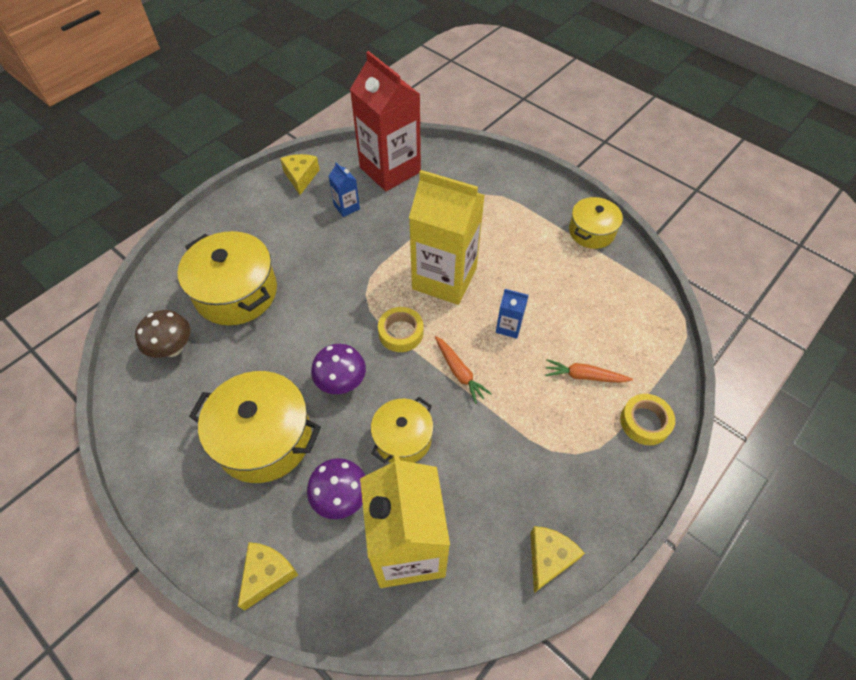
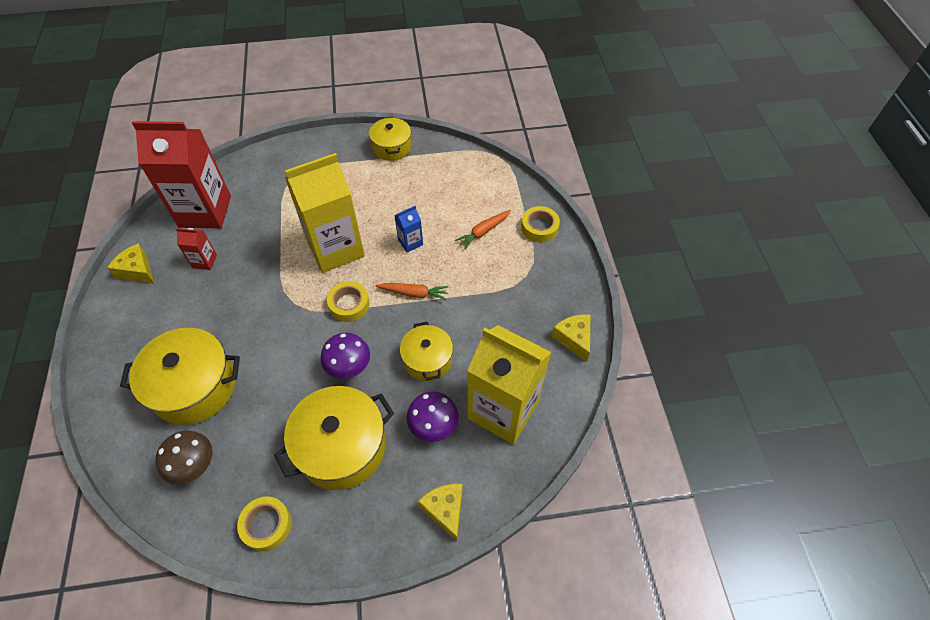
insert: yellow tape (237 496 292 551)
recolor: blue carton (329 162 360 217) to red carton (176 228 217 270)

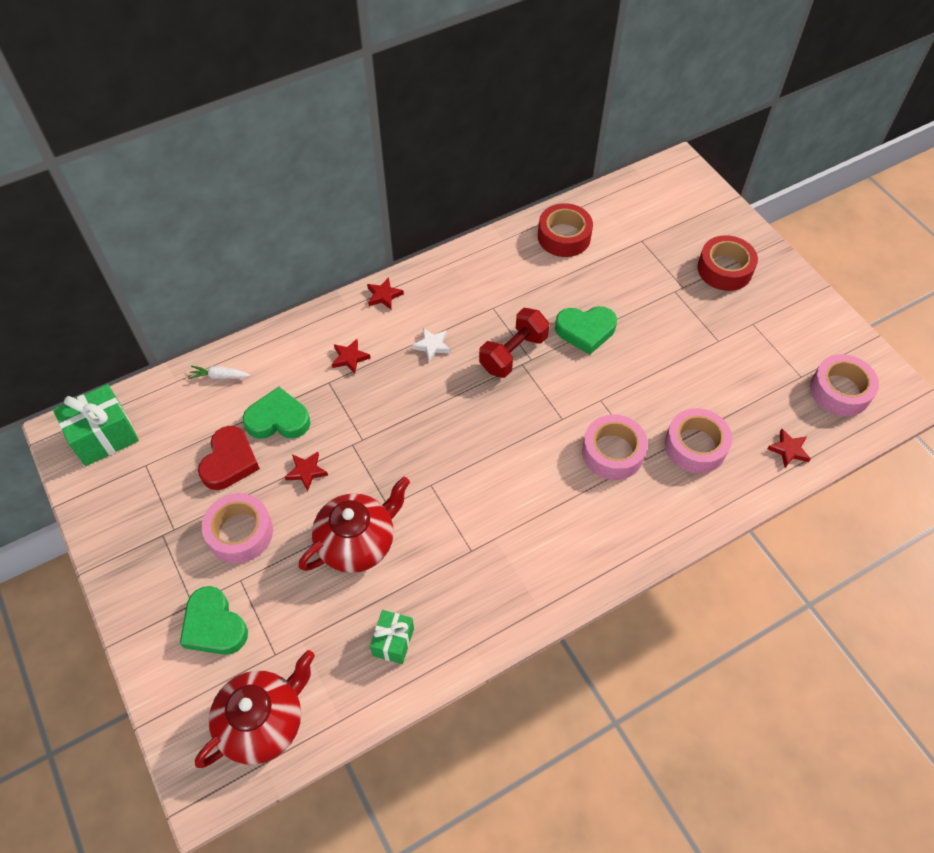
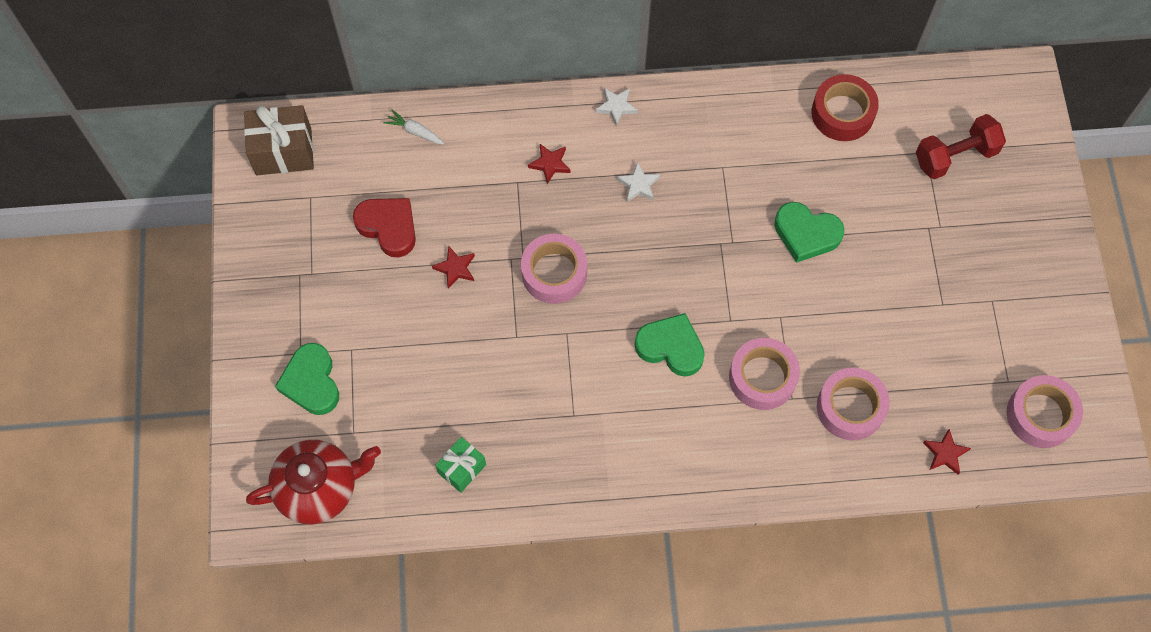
delete: red tape (698 235 758 291); red teapot (299 477 410 573)
move: red dumbbell (479 308 549 378) to (916 114 1006 179); green heart (243 387 310 439) to (635 313 705 376); pink tape (202 493 273 563) to (521 233 587 304)
recolor: red star (367 277 404 309) to white star (595 88 638 126); green gift (53 384 139 466) to brown gift (244 105 314 175)
rotate: red heart (198 426 260 490) = (353 198 416 257) 90 degrees counterclockwise

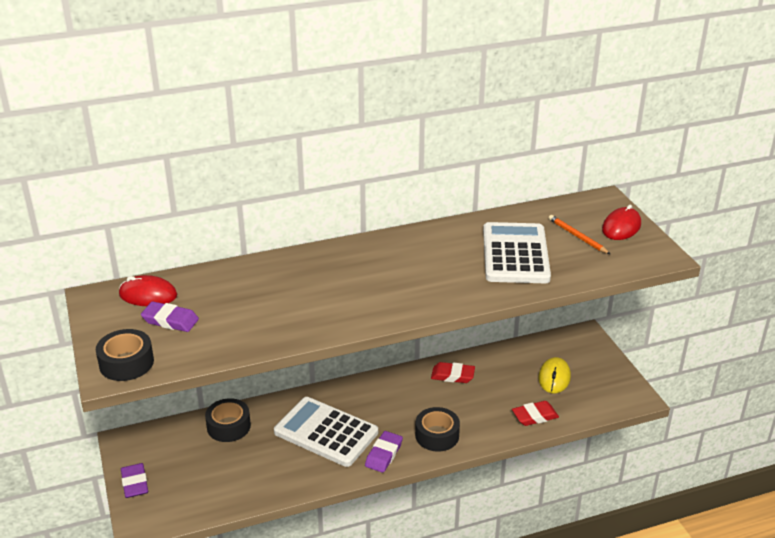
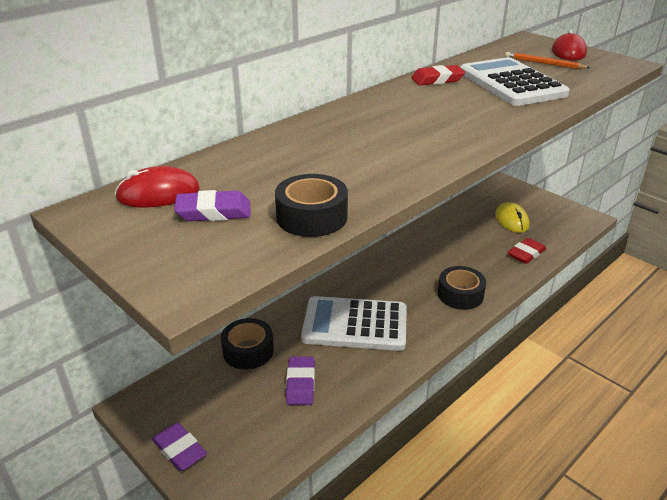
move: black tape (96 329 154 381) to (275 174 348 237); red eraser (431 362 475 383) to (411 65 465 85); purple eraser (365 431 403 473) to (286 356 315 405)

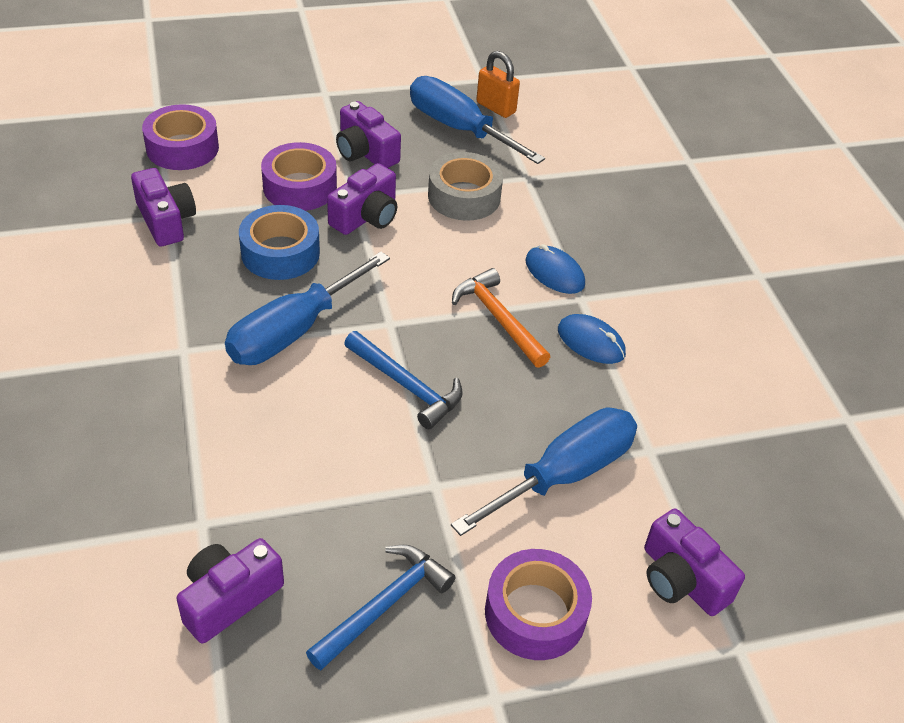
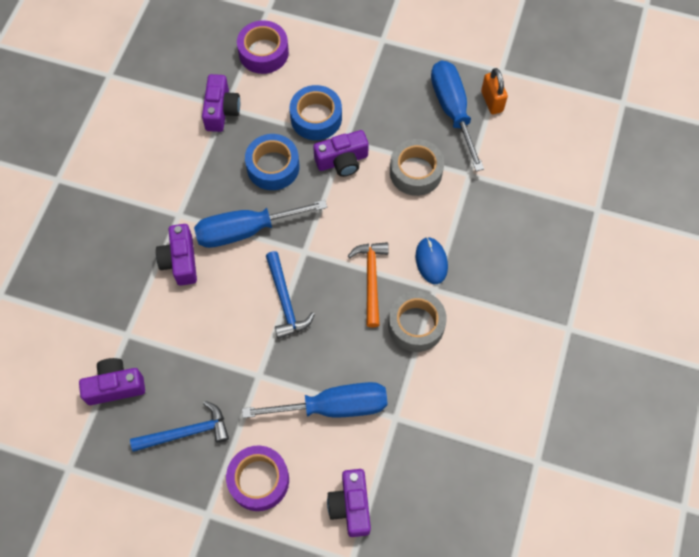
move: purple camera (336 101 401 168) to (156 224 197 286)
replace: blue mouse (558 314 626 364) to grey tape (388 291 447 352)
recolor: purple tape (261 142 337 211) to blue tape (290 85 342 140)

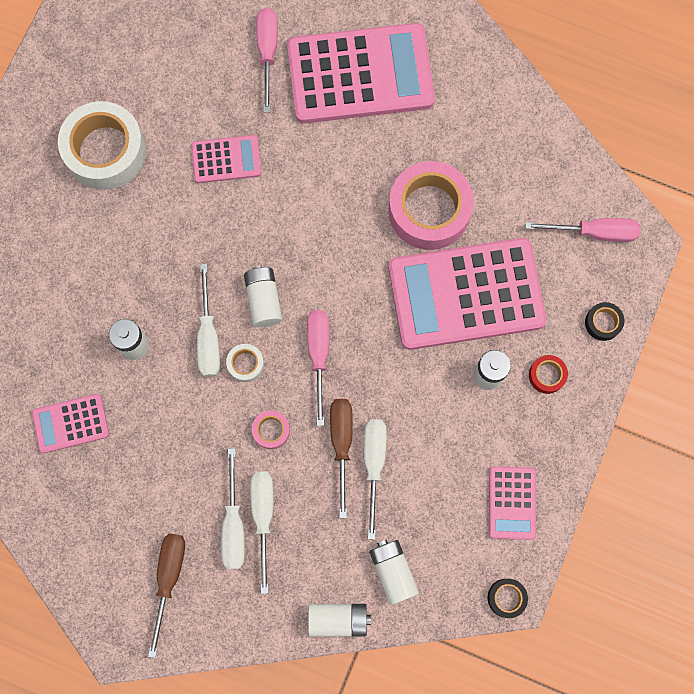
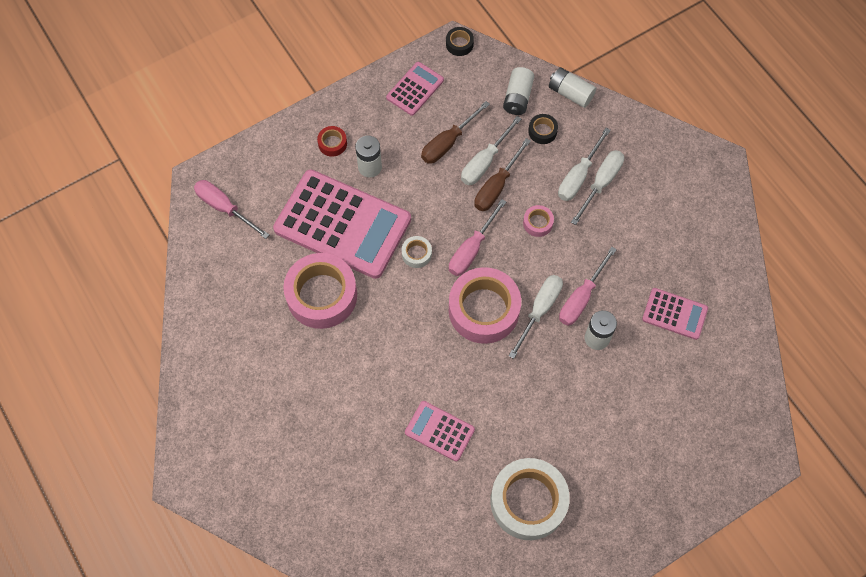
delete: pink calculator (287 23 435 124)
move: pink screwdriver (257 8 278 112) to (559 247 617 326); black tape (585 302 624 341) to (528 114 558 144); white tape (226 344 264 382) to (402 236 432 268); brown screwdriver (148 533 185 658) to (421 101 490 164)
replace: white battery (244 266 282 327) to pink tape (449 267 521 344)

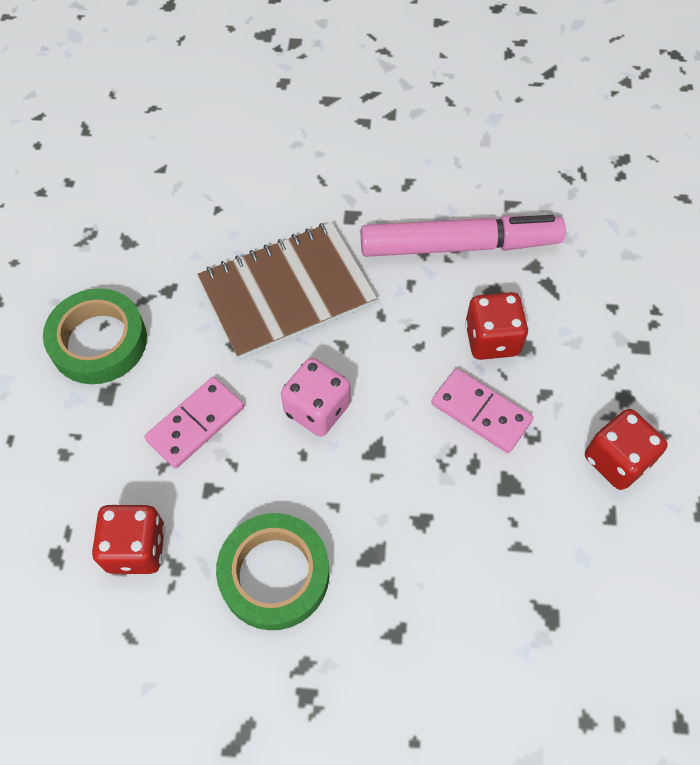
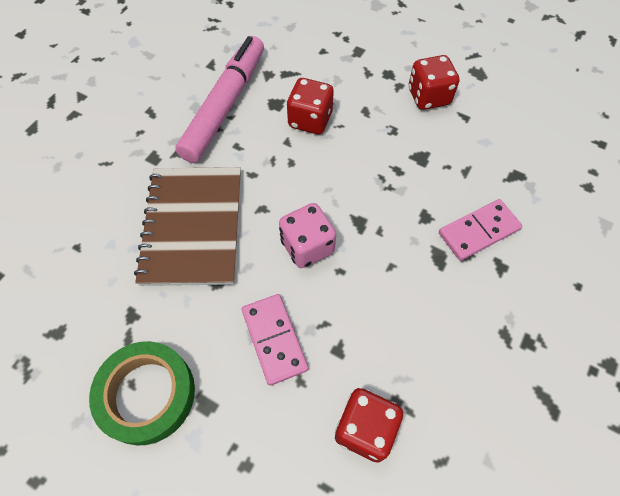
delete: green tape (216 513 329 630)
move: pink domino (431 369 533 453) to (439 199 522 261)

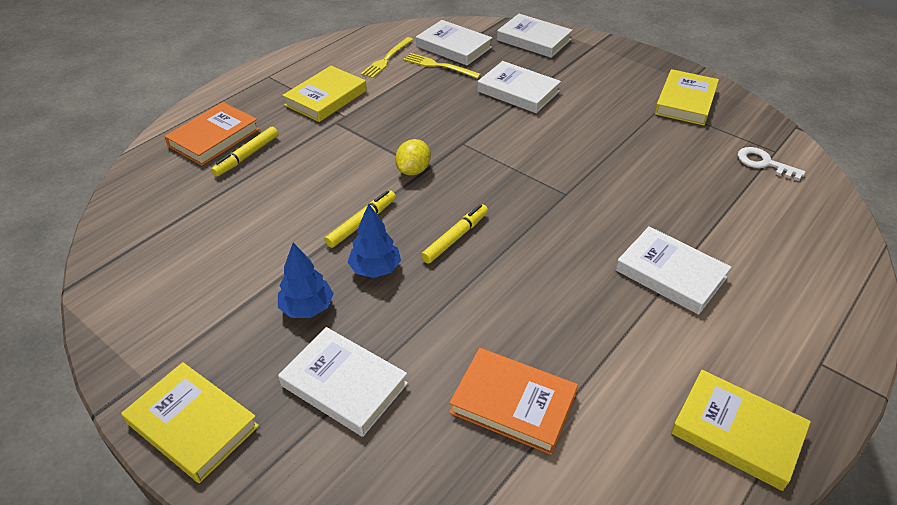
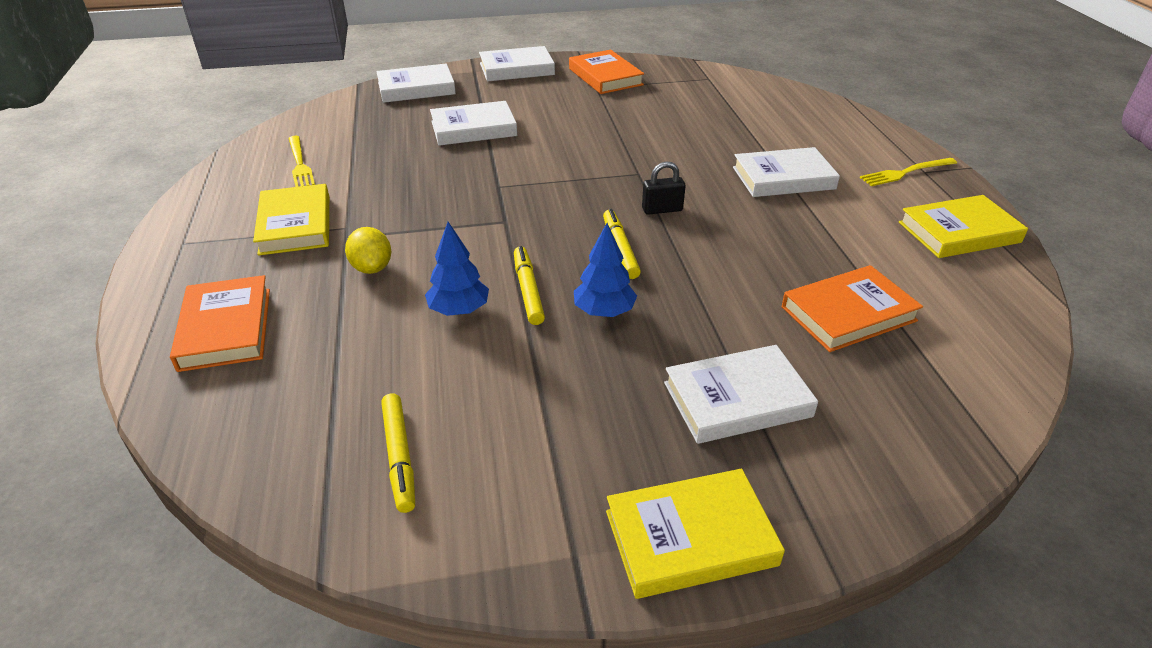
delete: white key (737 147 805 181)
insert: black padlock (642 162 686 215)
move: white book (416 20 492 65) to (479 46 555 82); yellow fork (403 53 481 79) to (860 158 957 186); yellow marker (211 127 278 177) to (381 393 415 513); yellow lemon (395 139 431 175) to (345 227 391 274); blue tree (278 243 334 318) to (425 222 489 316)
recolor: yellow book (655 69 719 126) to orange book (569 50 644 94)

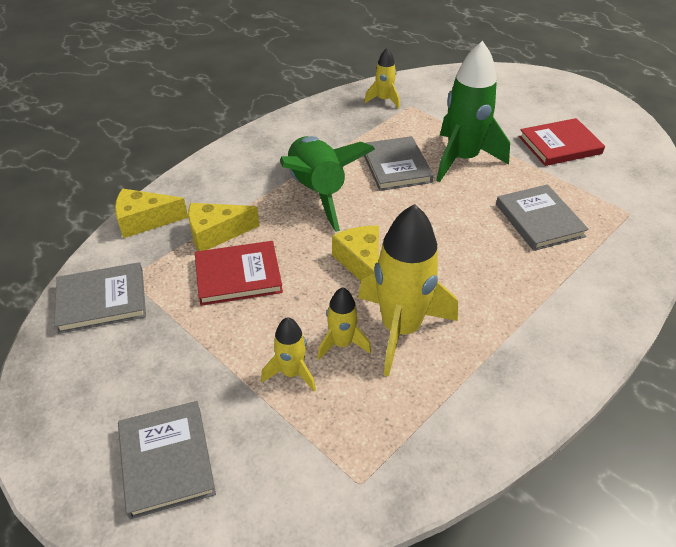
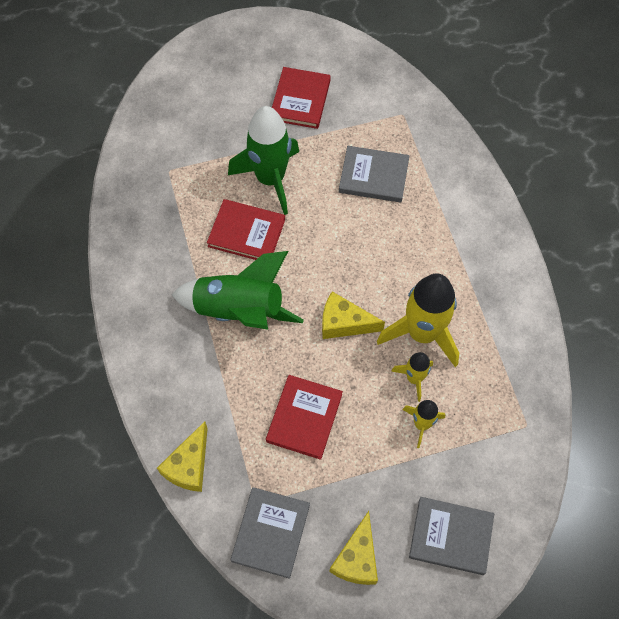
delete: yellow rocket (364 48 400 109)
move: yellow cheese (188 203 259 251) to (329 511 378 585)
recolor: grey book (364 136 434 191) to red book (207 199 285 260)

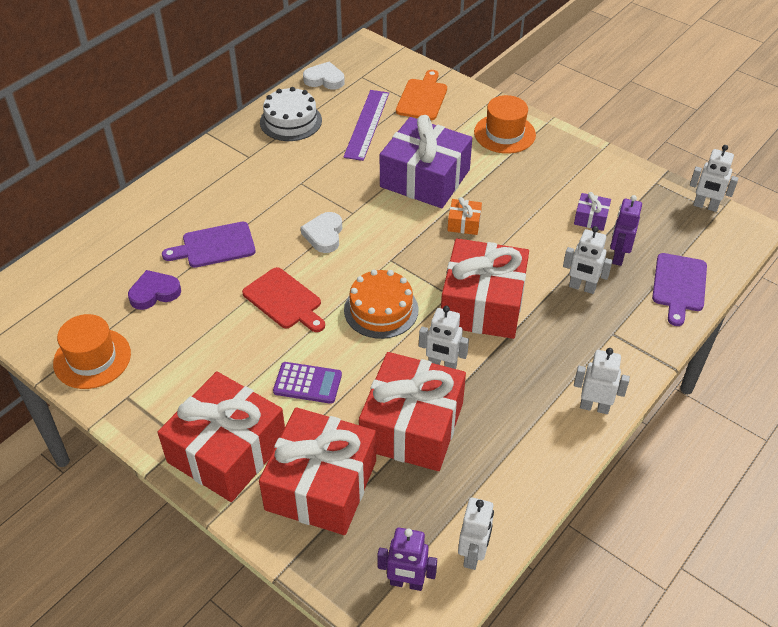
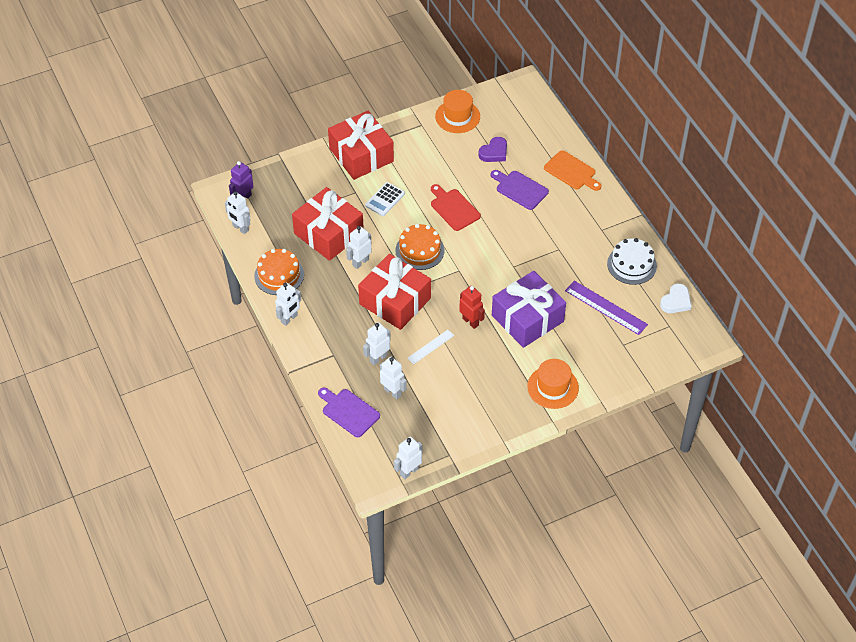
delete: purple gift (574 192 611 231); white heart (301 212 342 253); red gift (259 407 376 535)
insert: orange cake (254 249 304 295); white ruler (407 330 454 364)
move: orange cutting board (396 70 447 120) to (544 150 601 191)
replace: orange gift (447 197 482 235) to red robot (459 286 485 329)
recolor: purple robot (610 195 642 266) to white robot (380 356 407 399); purple calculator (273 362 342 404) to white calculator (365 182 405 216)
rotate: purple cutting board (162 222 256 268) = (491 170 549 210) 60 degrees counterclockwise; red cutting board (242 267 325 332) = (431 184 481 231) 75 degrees clockwise; purple heart (128 270 181 310) = (478 137 507 162) 45 degrees clockwise

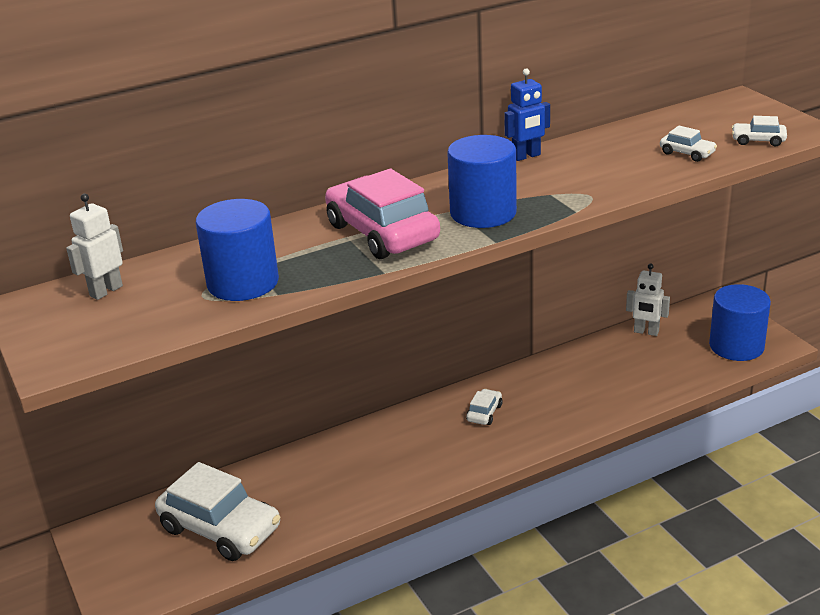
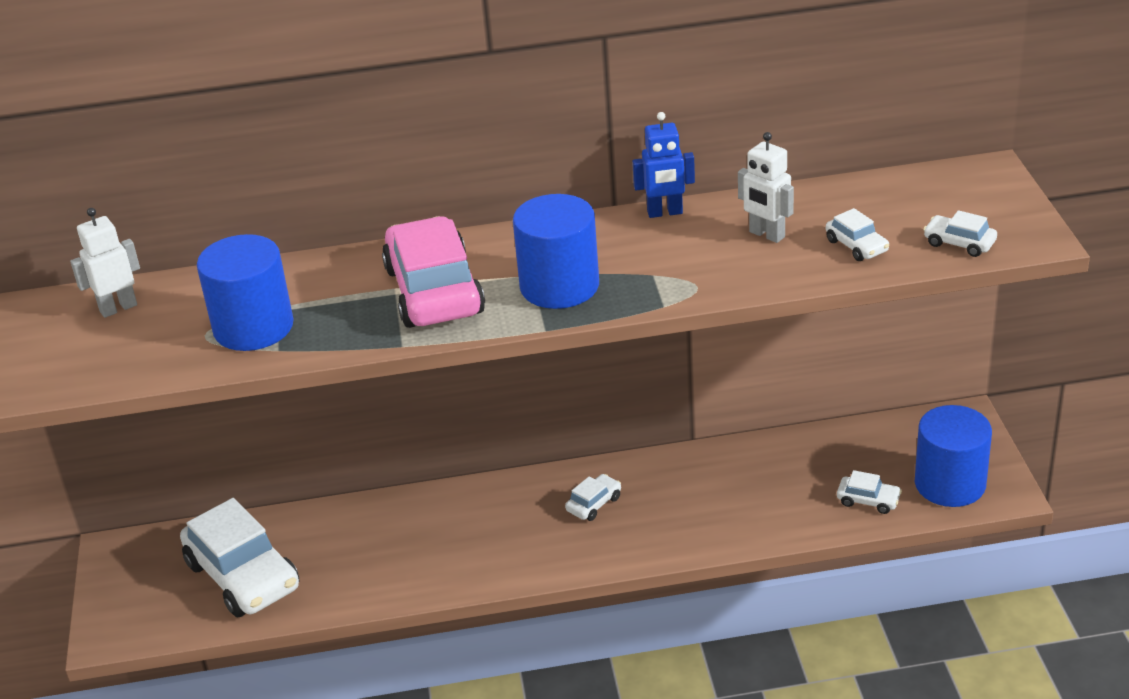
insert: white car (837 470 902 514)
move: white robot (626 264 670 336) to (738 132 794 243)

